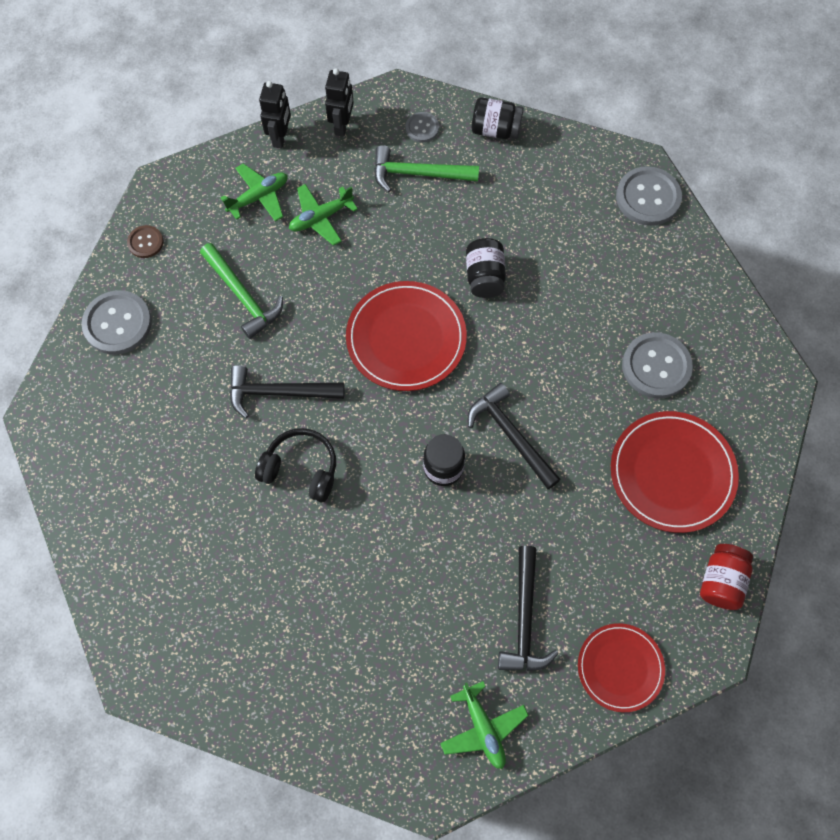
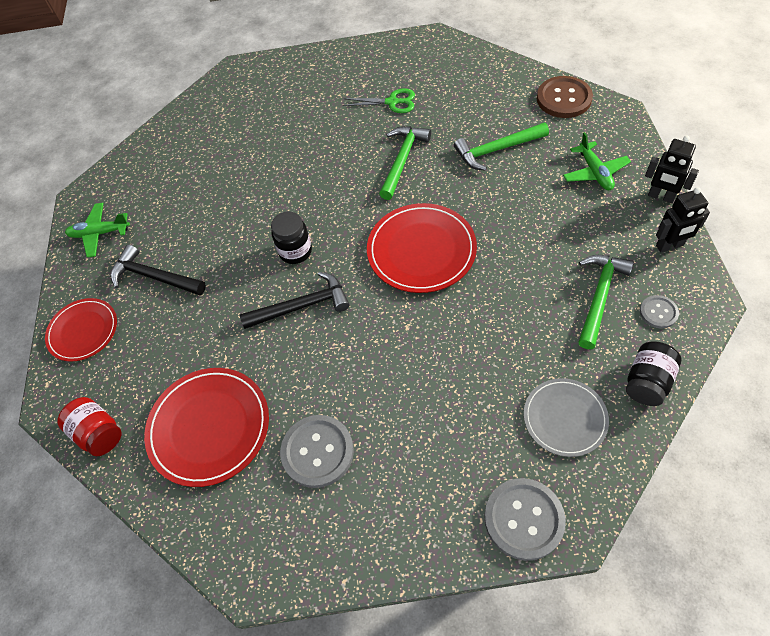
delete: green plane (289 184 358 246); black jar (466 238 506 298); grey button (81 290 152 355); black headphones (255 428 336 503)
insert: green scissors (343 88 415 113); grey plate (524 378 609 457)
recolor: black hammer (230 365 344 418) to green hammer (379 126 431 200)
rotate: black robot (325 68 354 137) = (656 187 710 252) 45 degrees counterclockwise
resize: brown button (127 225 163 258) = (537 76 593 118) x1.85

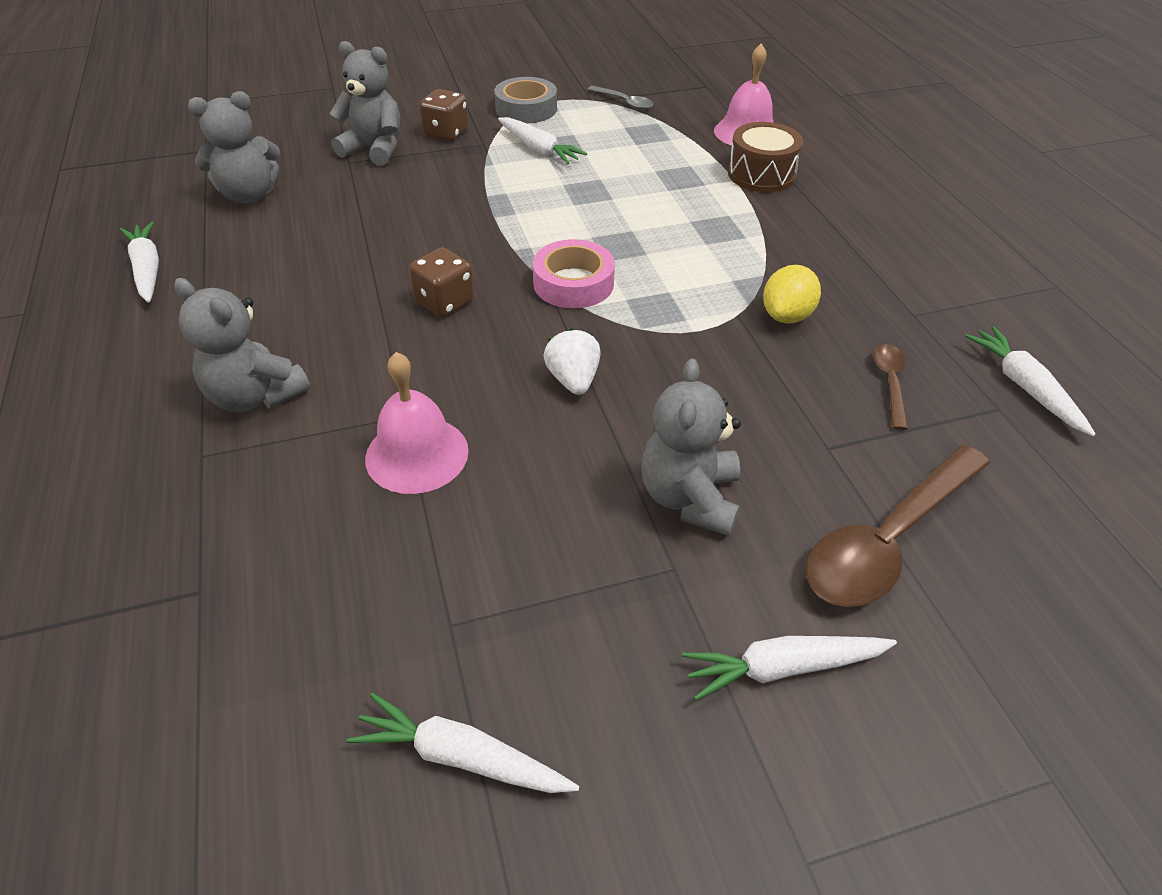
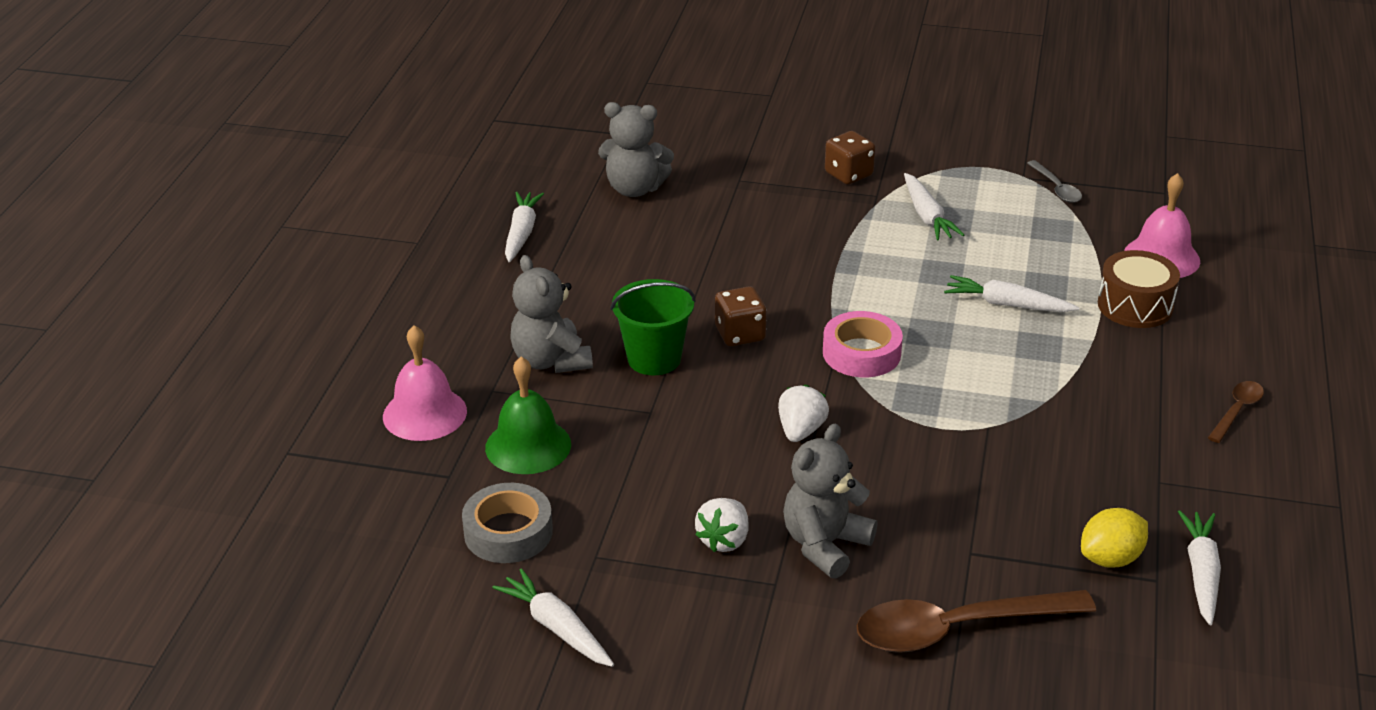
delete: grey teddy bear (330 41 400 166)
insert: green bucket (610 279 696 375); green bell (485 356 571 474); white strawberry (695 498 749 552)
move: grey tape (494 77 557 124) to (462 483 553 563); yellow lemon (763 265 821 323) to (1081 508 1148 568); brown spoon (873 344 908 430) to (1208 381 1264 443); pink bell (365 352 469 494) to (383 325 467 441); white carrot (682 636 897 701) to (944 275 1079 312)

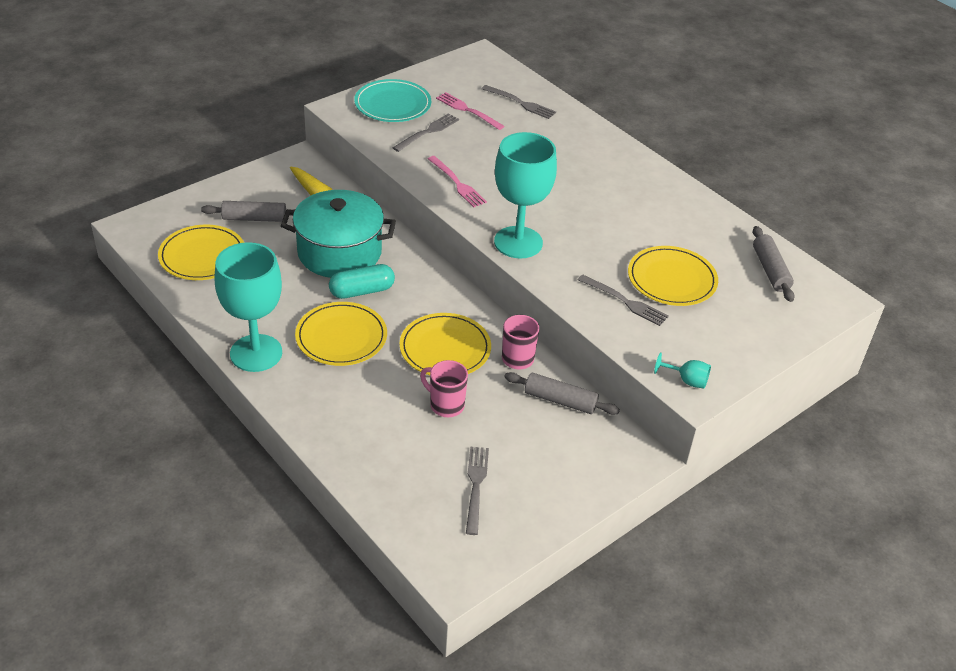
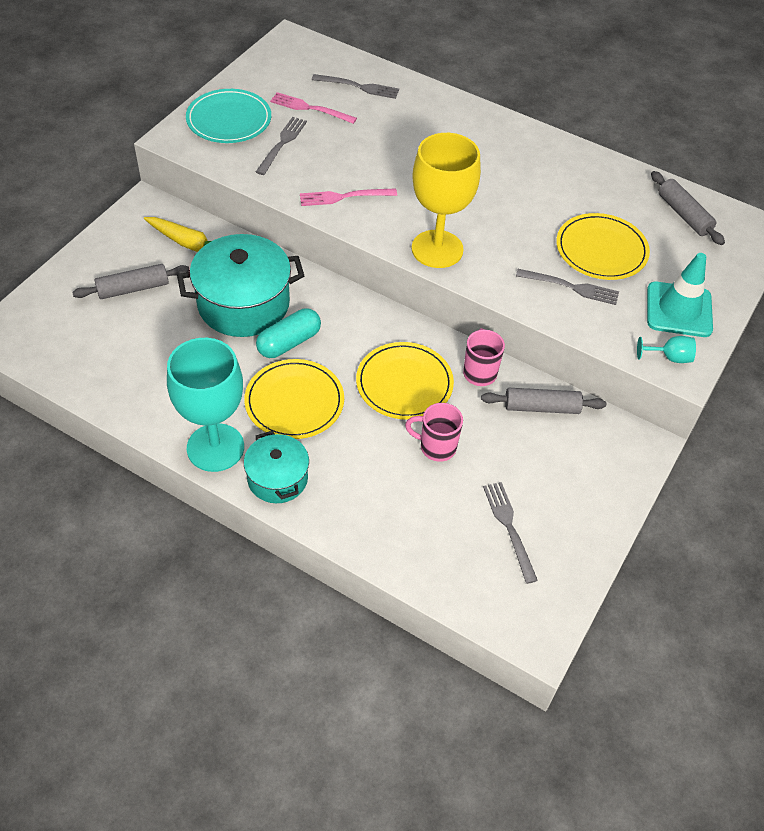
delete: yellow plate (158 225 244 280)
insert: turquoise traffic cone (647 253 713 337); turquoise pot (244 431 309 503)
recolor: turquoise goblet (494 132 557 259) to yellow goblet (412 133 481 268)
rotate: pink fork (428 156 487 207) = (300 188 397 206) 135 degrees clockwise

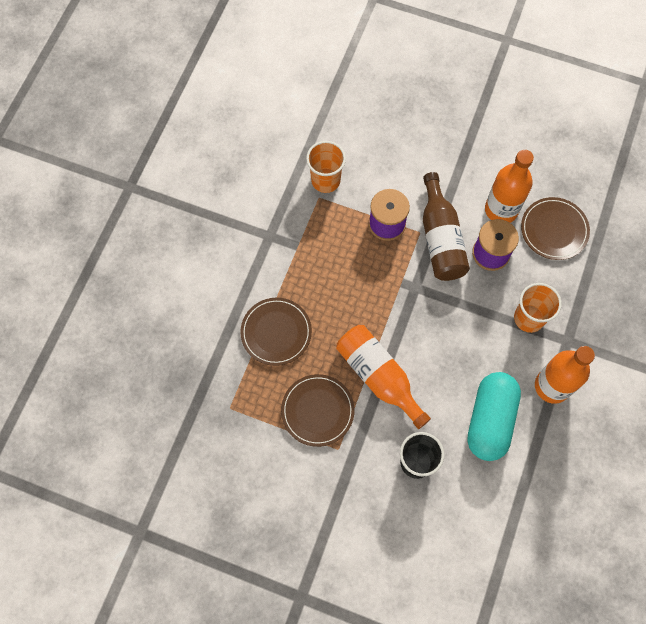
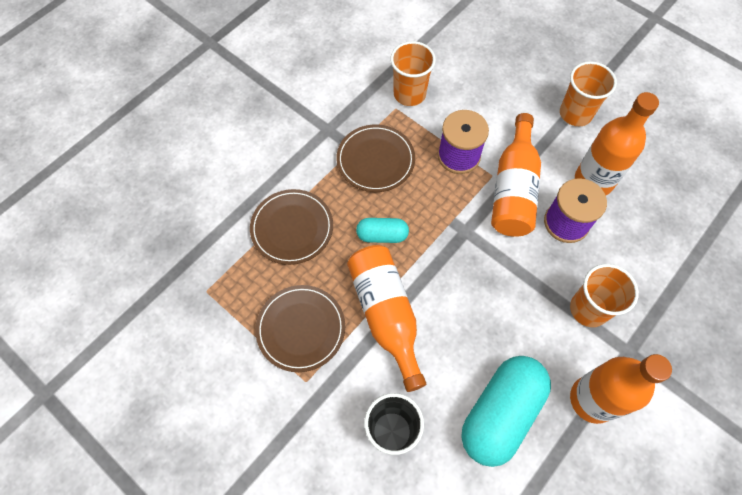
insert: orange cup (560 61 617 126); turquoise capsule (356 218 409 243)
move: brown plate (521 197 590 260) to (336 124 415 192)
recolor: brown bottle (423 172 470 281) to orange bottle (491 113 541 237)

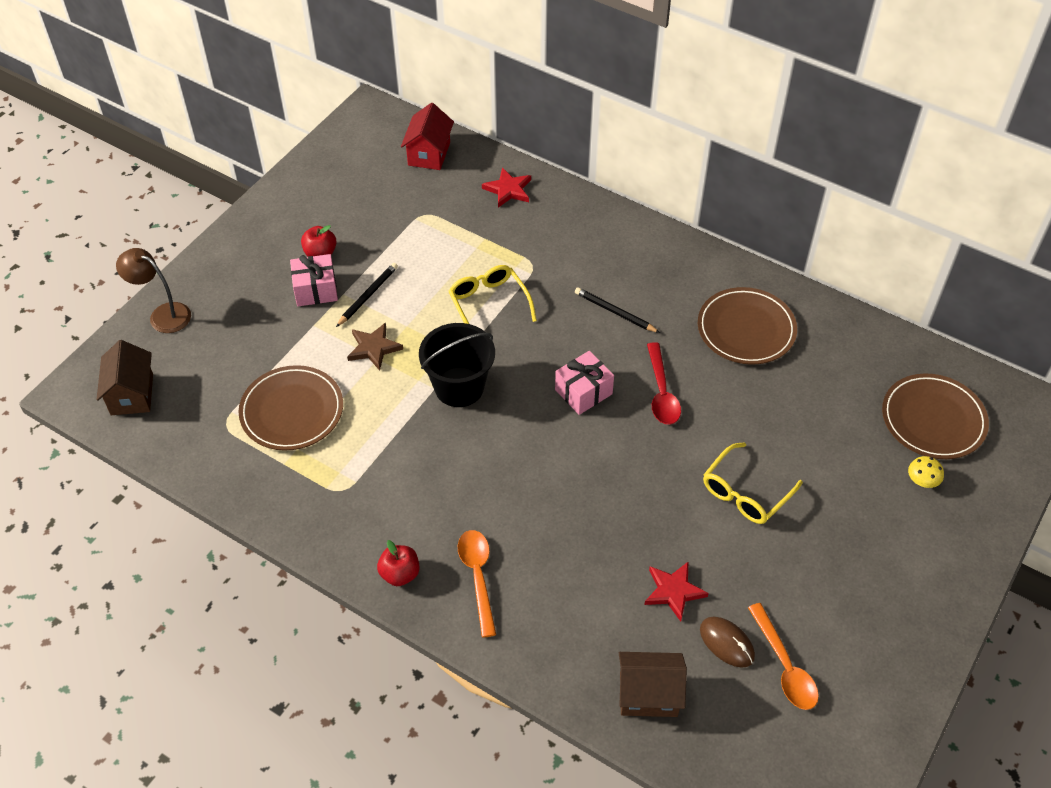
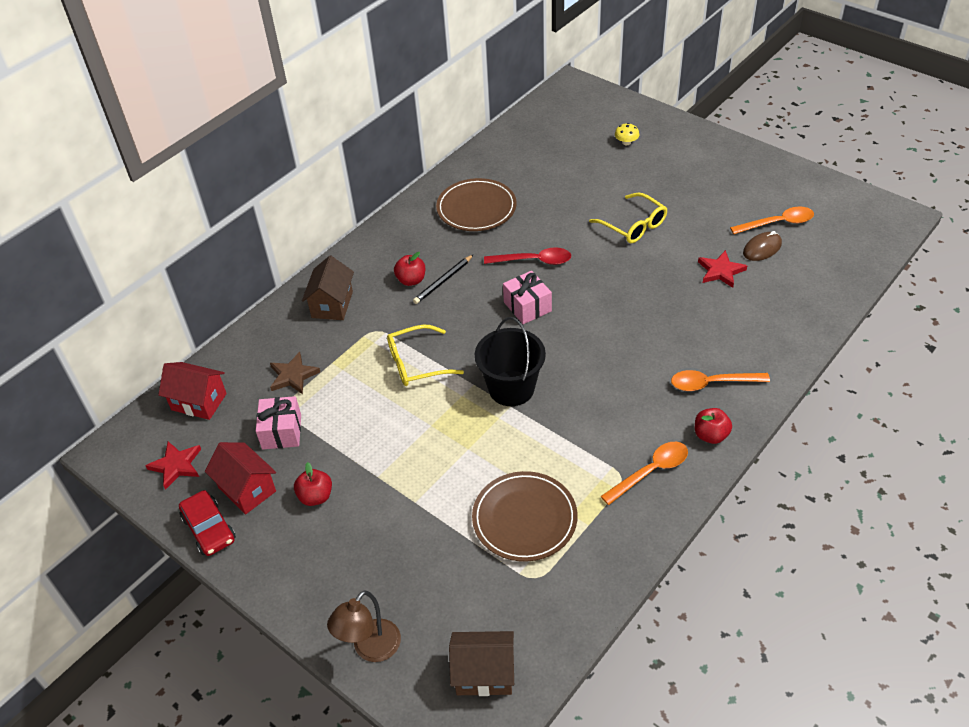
delete: black pencil (336 263 398 327); brown plate (882 374 989 459)
insert: red apple (394 252 425 286); red house (205 442 276 514); orange spoon (600 442 688 505); red car (179 490 236 556)
move: red star (482 167 531 208) to (145 442 201 490); pink gift (290 254 338 306) to (256 396 301 449); brown star (347 323 403 371) to (270 352 320 394); brown house (619 652 687 717) to (302 256 354 320)

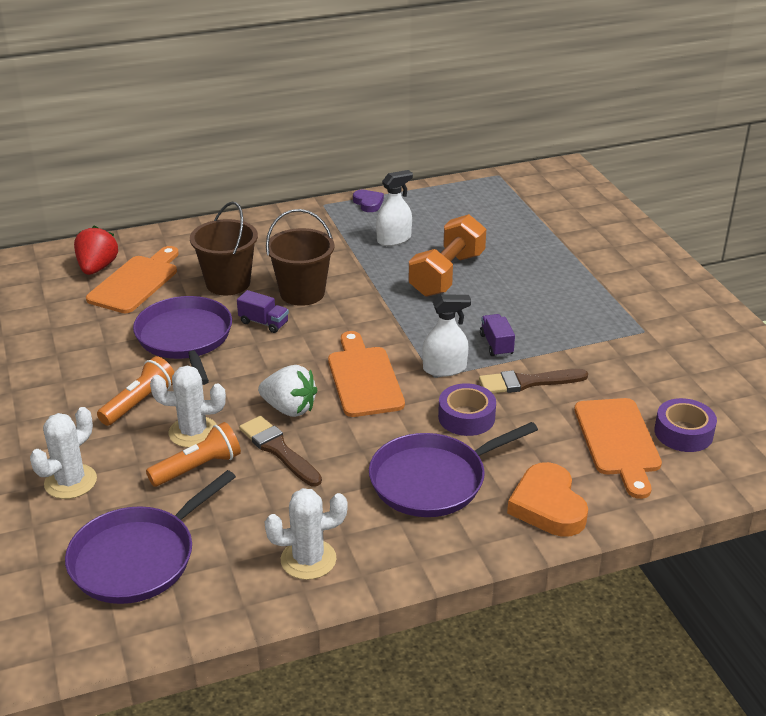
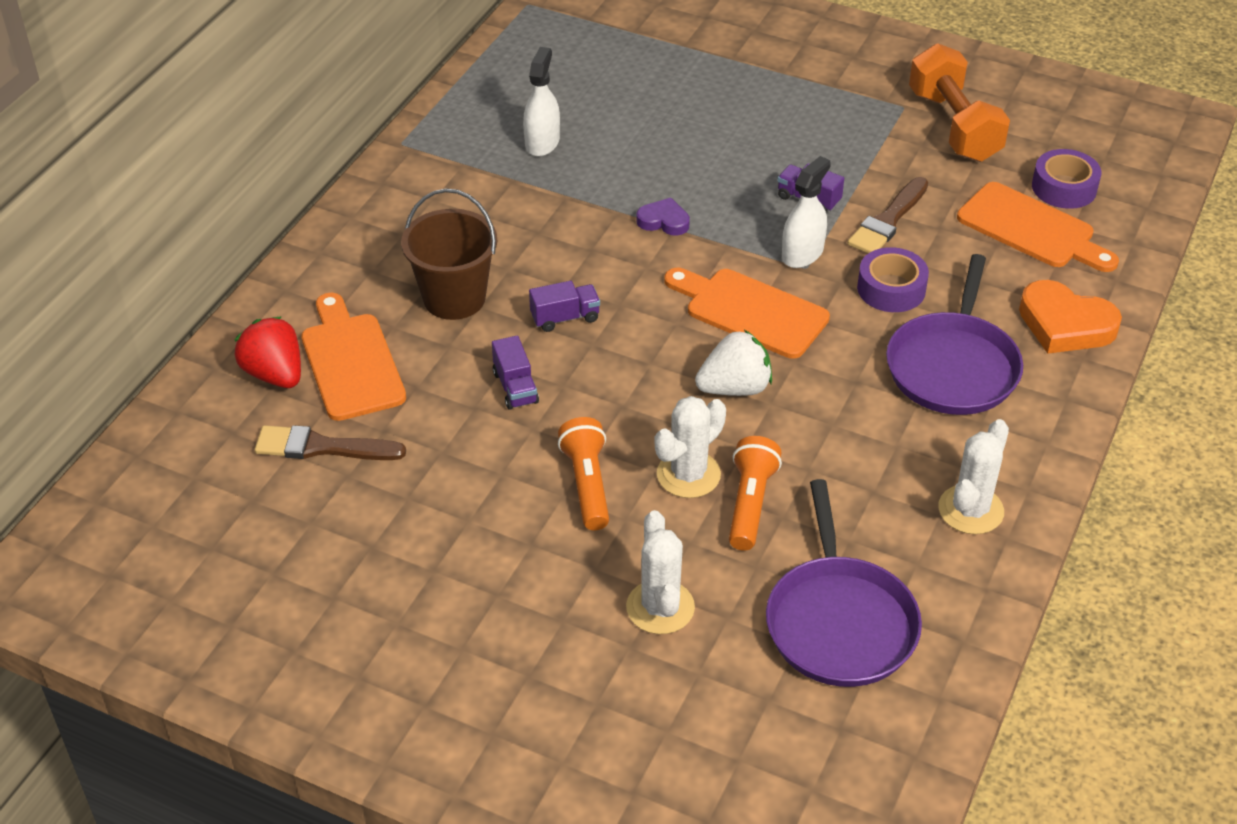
delete: brown bucket (266 209 335 306)
move: purple heart (353 190 384 212) to (636 198 690 236); orange dumbbell (409 214 486 297) to (909 44 1010 162); brown brush (239 416 322 486) to (255 425 406 460)
replace: purple pan (133 296 232 385) to purple truck (492 336 539 410)

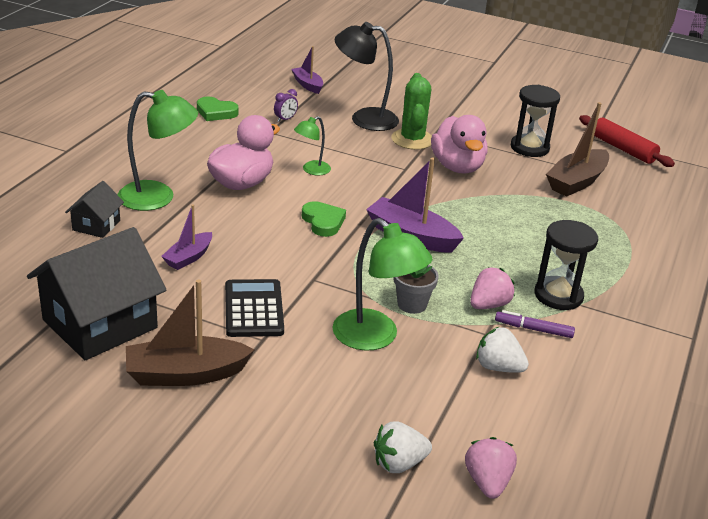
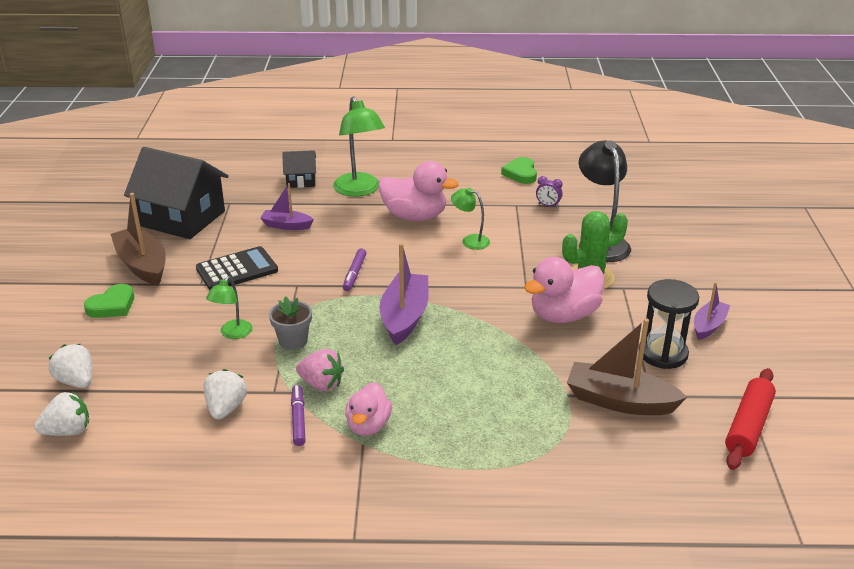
insert: purple marker (343 248 366 291)
move: purple boat (291 46 323 94) to (694 282 730 340); green heart (302 201 346 237) to (84 284 134 318)
replace: black hourglass (534 220 598 310) to pink duck (345 382 392 436)
recolor: pink strawberry (465 437 517 499) to white strawberry (34 391 89 436)
resize: green lamp (332 218 433 351) = (206 276 253 339) x0.54

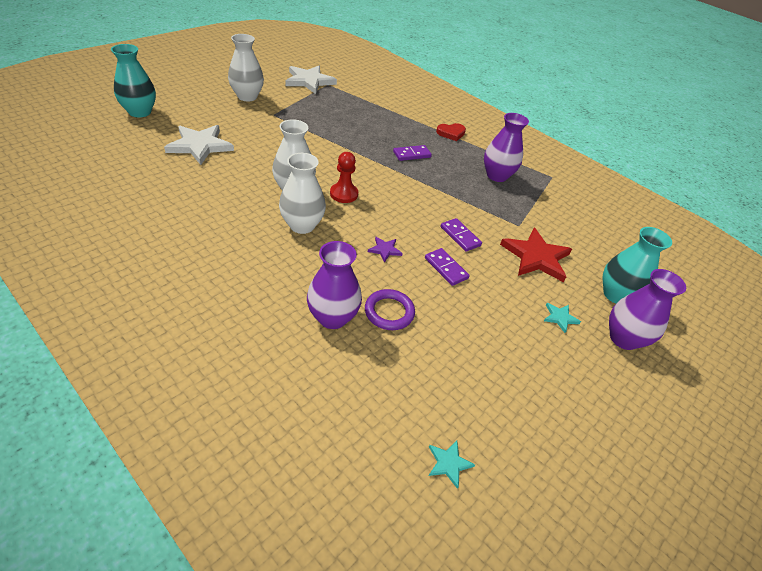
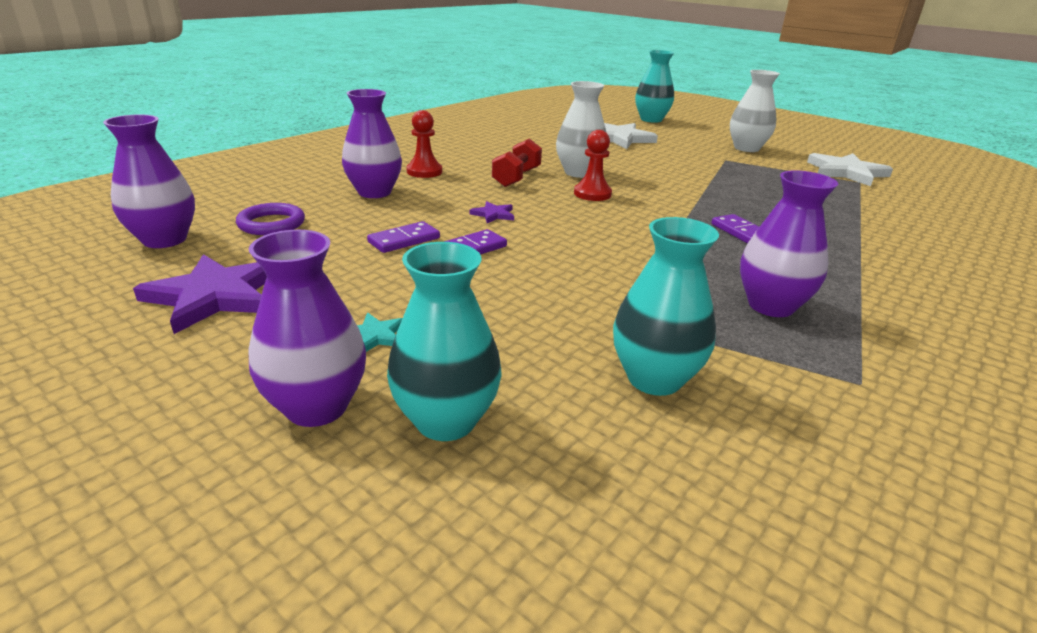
delete: red heart (436 123 466 141); red star (500 228 572 282)
insert: red pawn (406 110 442 178); turquoise vase (613 217 719 396); purple star (133 254 267 334)
move: purple domino (441 218 482 252) to (367 221 440 253); purple ring (365 289 415 330) to (236 203 305 235)
replace: white vase (279 153 326 234) to red dumbbell (492 138 542 187); turquoise star (429 440 475 489) to purple vase (103 114 195 248)

